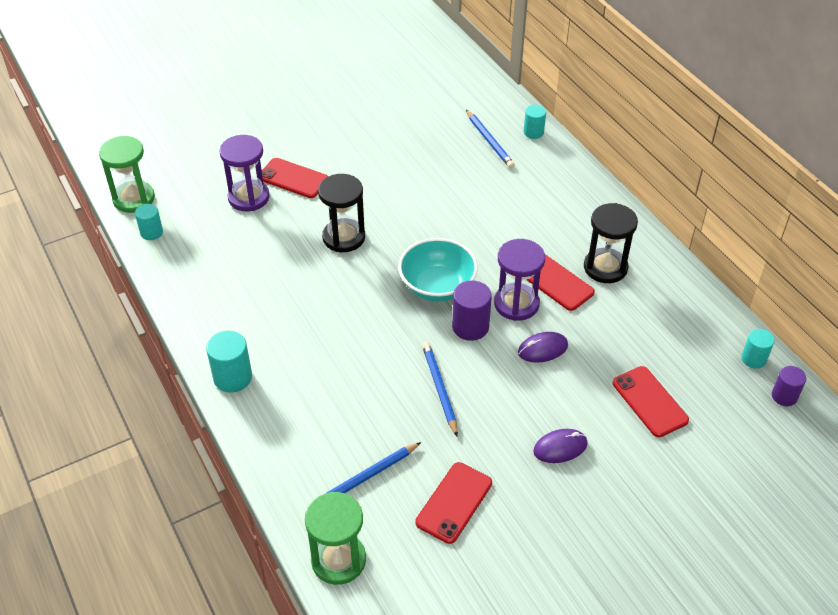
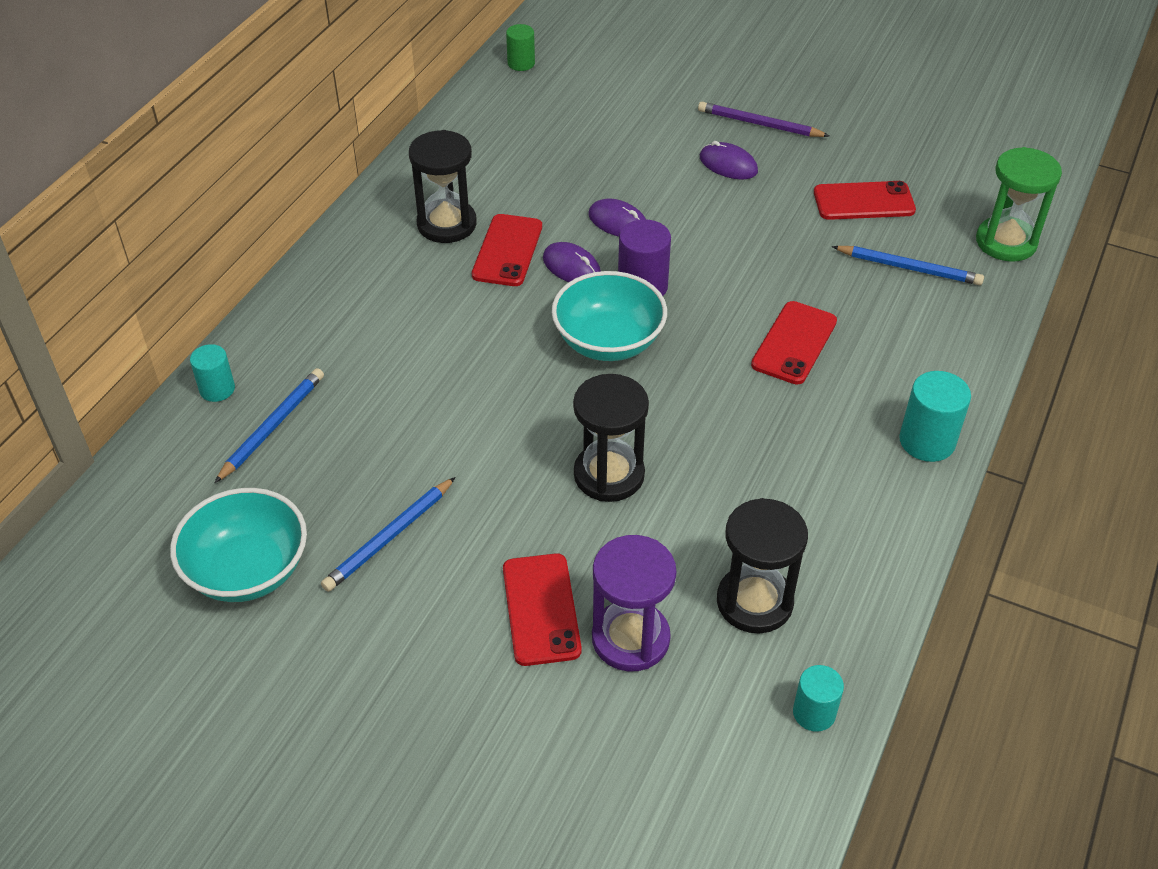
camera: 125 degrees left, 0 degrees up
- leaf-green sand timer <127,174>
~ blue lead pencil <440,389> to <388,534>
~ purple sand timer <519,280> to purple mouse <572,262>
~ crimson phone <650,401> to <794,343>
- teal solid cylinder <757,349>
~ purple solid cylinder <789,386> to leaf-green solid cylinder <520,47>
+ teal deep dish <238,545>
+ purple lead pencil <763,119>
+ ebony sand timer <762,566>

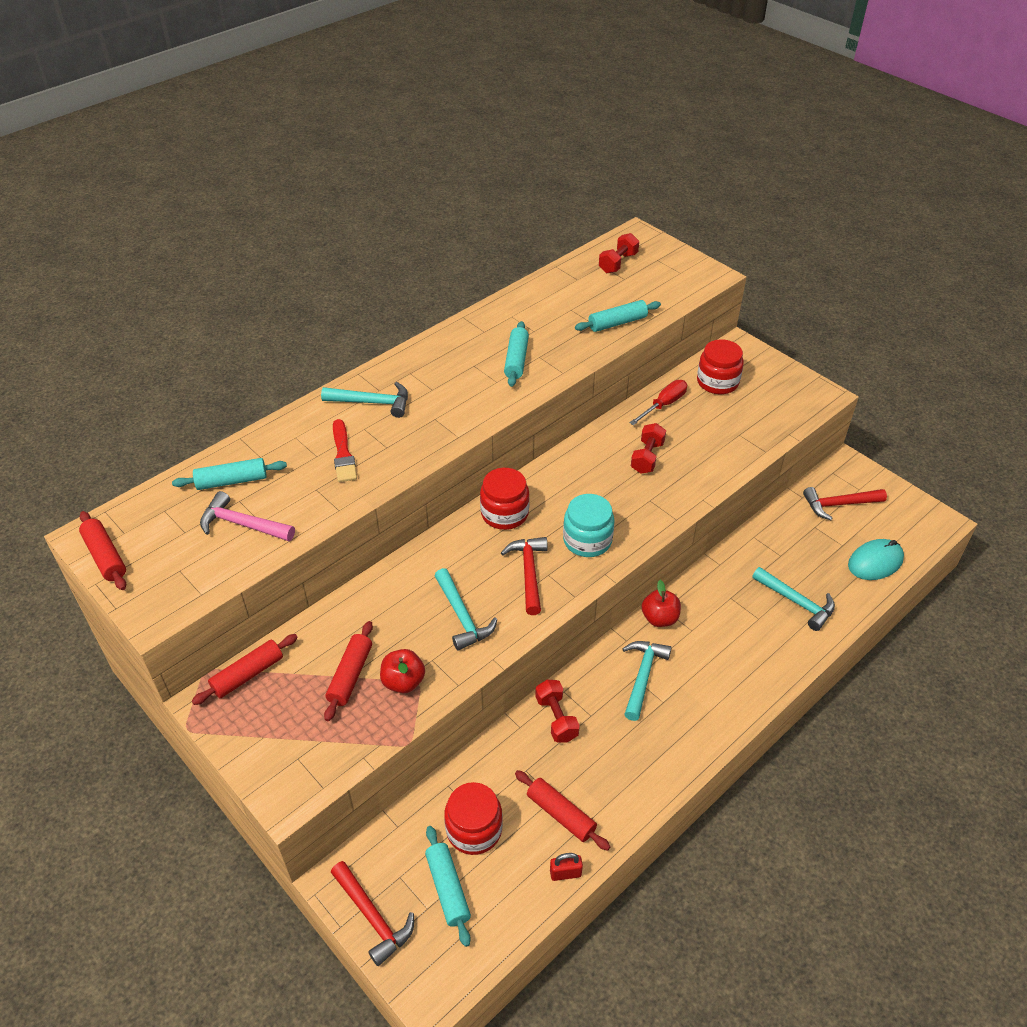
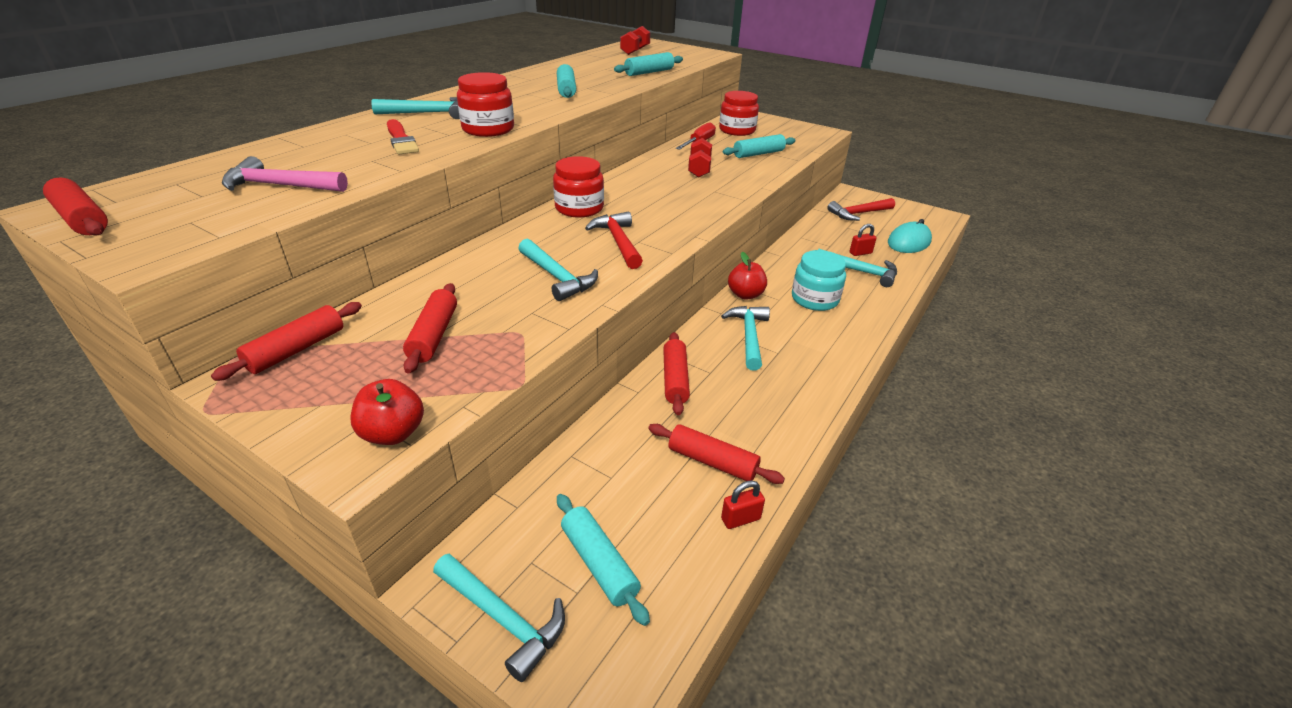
camera: 15 degrees left, 10 degrees down
~ teal dough roller <229,474> to <759,146>
~ crimson carpenter's hammer <372,913> to teal carpenter's hammer <499,617>
~ crimson apple fruit <402,671> to <387,412>
~ crimson jar <473,818> to <485,104>
~ crimson dumbbell <557,711> to crimson dough roller <676,373>
~ teal jar <589,525> to <819,280>
+ crimson lock <863,240>

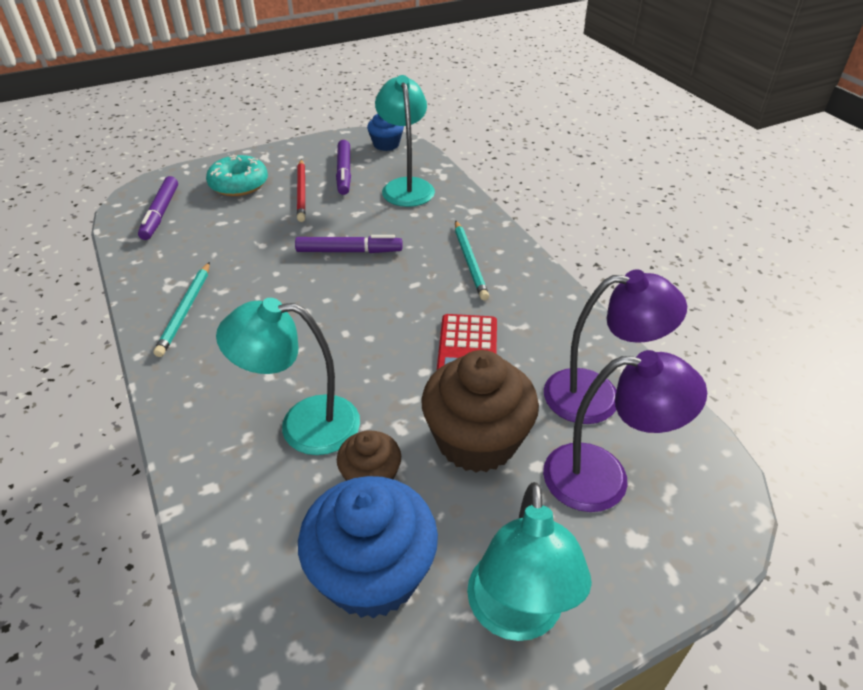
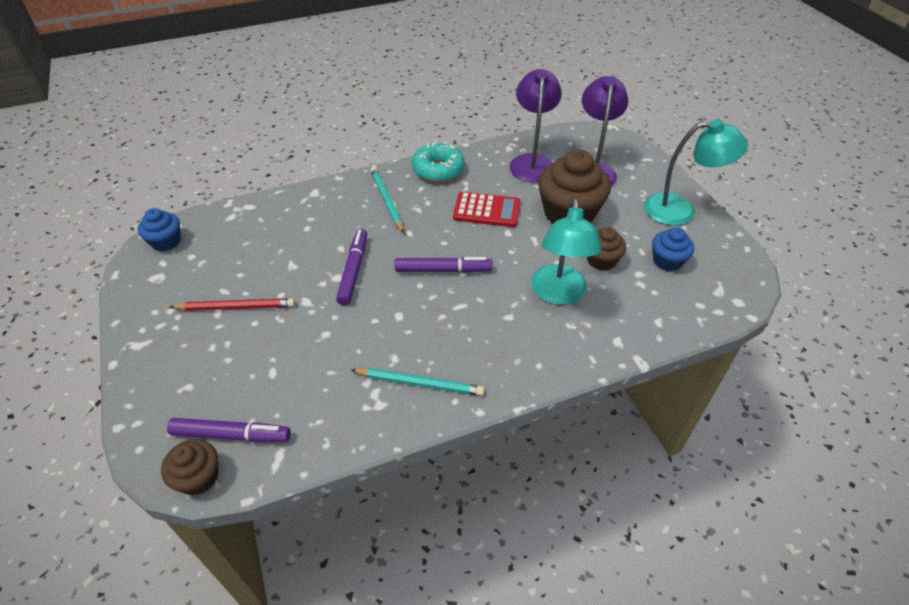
camera: 85 degrees left, 5 degrees up
~ teal donut <237,175> to <438,162>
~ blue fairy cake <368,547> = <673,249> x0.54
~ purple felt pen <343,167> to <443,265>
- teal reading lamp <405,141>
~ teal lead pencil <472,260> = <387,200> 105 degrees counterclockwise
+ russet fairy cake <189,467>

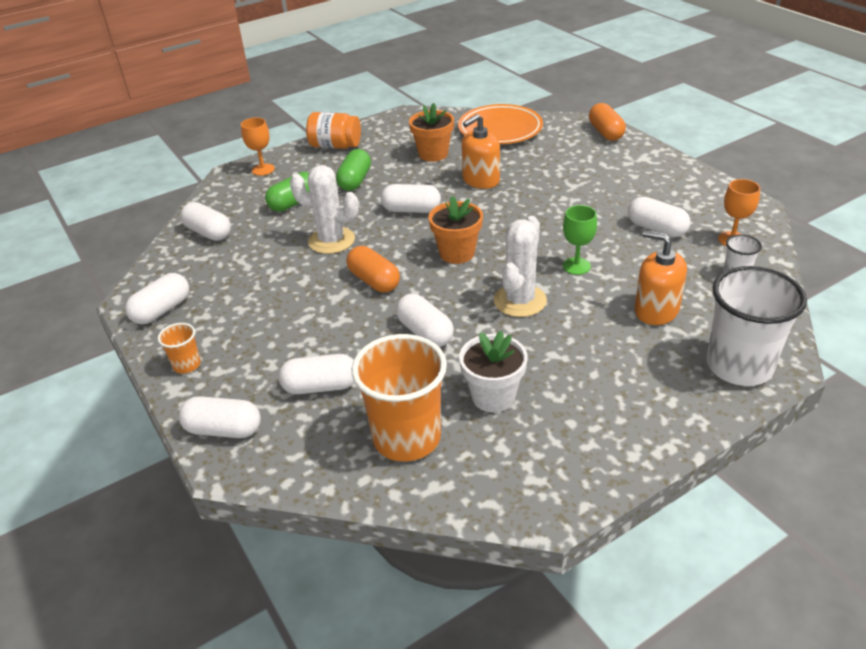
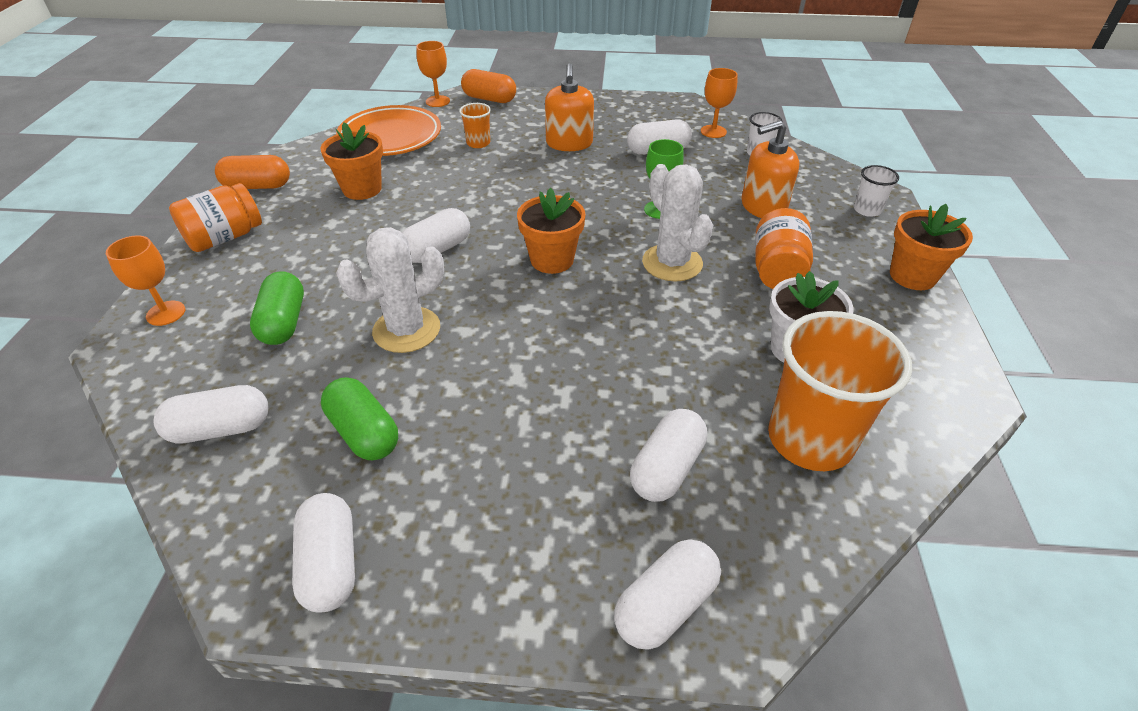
camera: 55 degrees left, 5 degrees up
~ orange tumbler <179,348> to <475,125>
~ leaf-green pill <353,170> to <359,418>
~ orange pill <373,269> to <252,172>
- pure white pill <425,320>
~ orange soap pump <480,151> to <569,107>
~ pure white tumbler <757,326> = <876,191> x0.46
+ orange goblet <433,74>
+ orange jar <784,248>
+ orange potted plant <931,247>

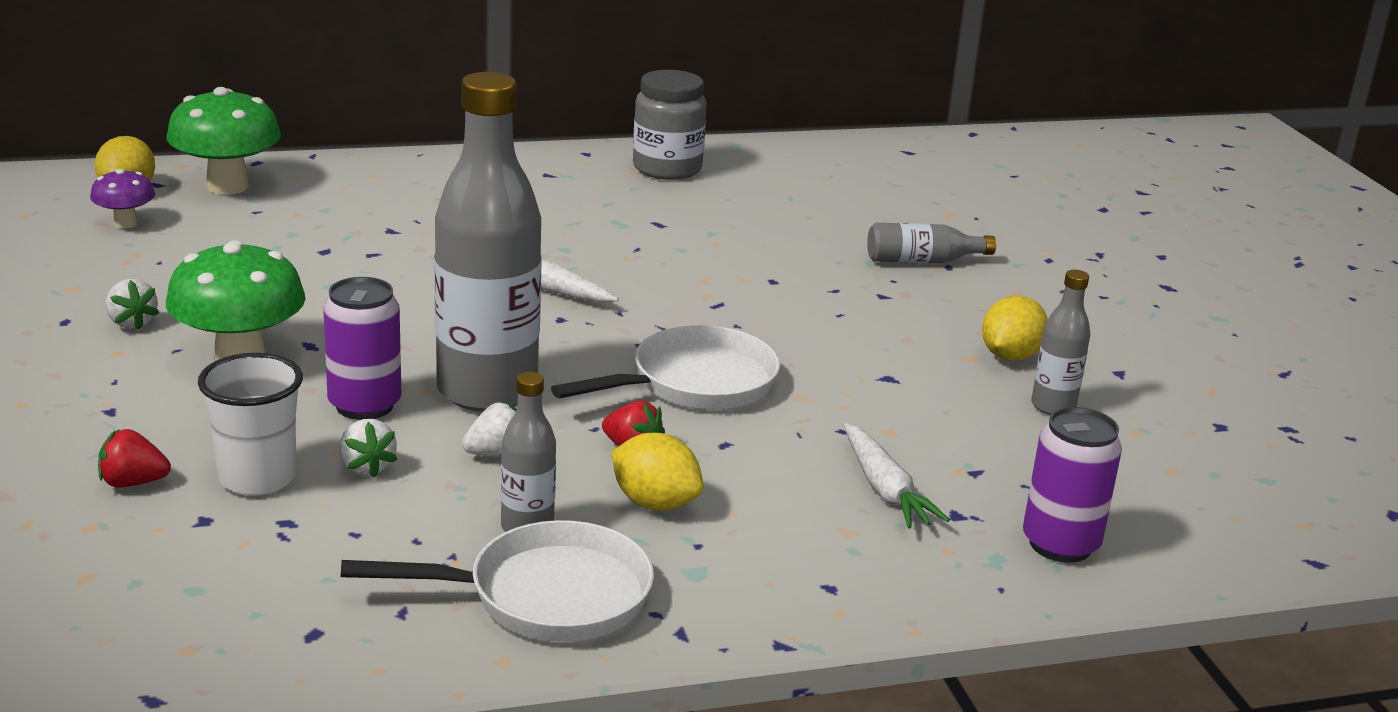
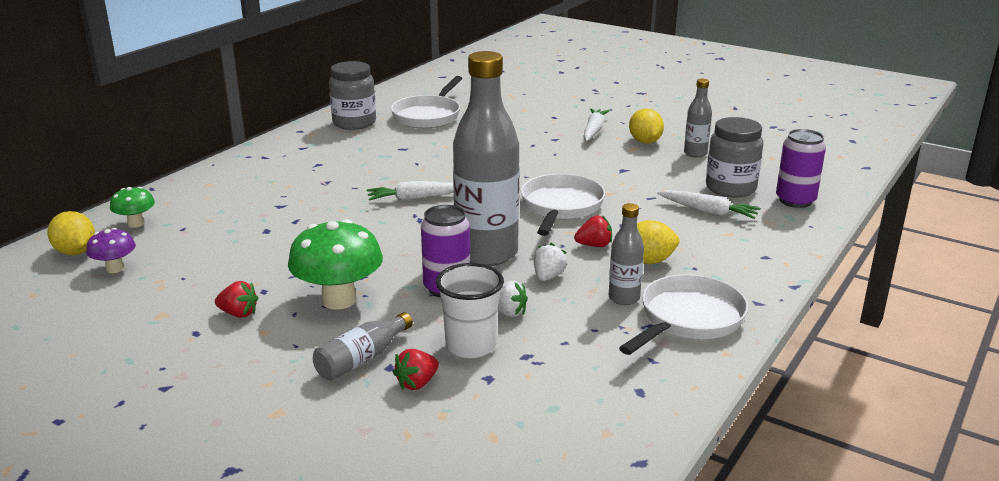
camera: 40 degrees left, 0 degrees up
~ pure white strawberry <132,304> to crimson strawberry <236,299>
~ leaf-green fungus <224,141> = <132,207> x0.53
~ grey bottle <931,243> to <363,346>
+ pure white pan <427,102>
+ pure white root vegetable <597,124>
+ grey jar <734,157>

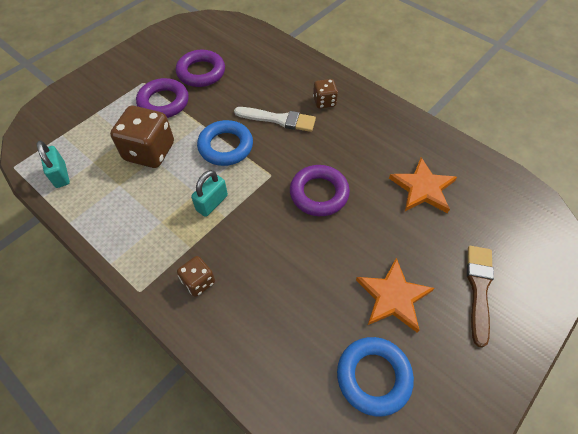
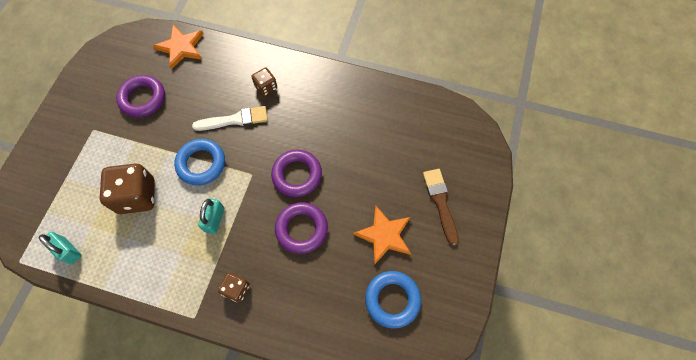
camera: 25 degrees left, 10 degrees up
~ purple torus <162,98> to <301,228>
~ orange star shape <423,185> to <178,47>

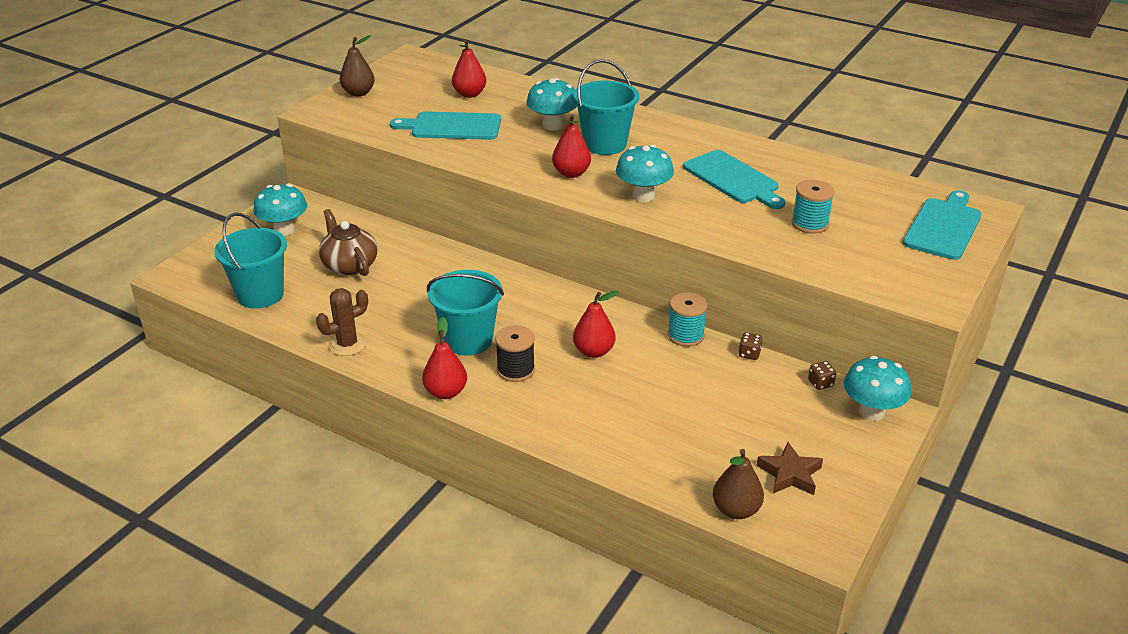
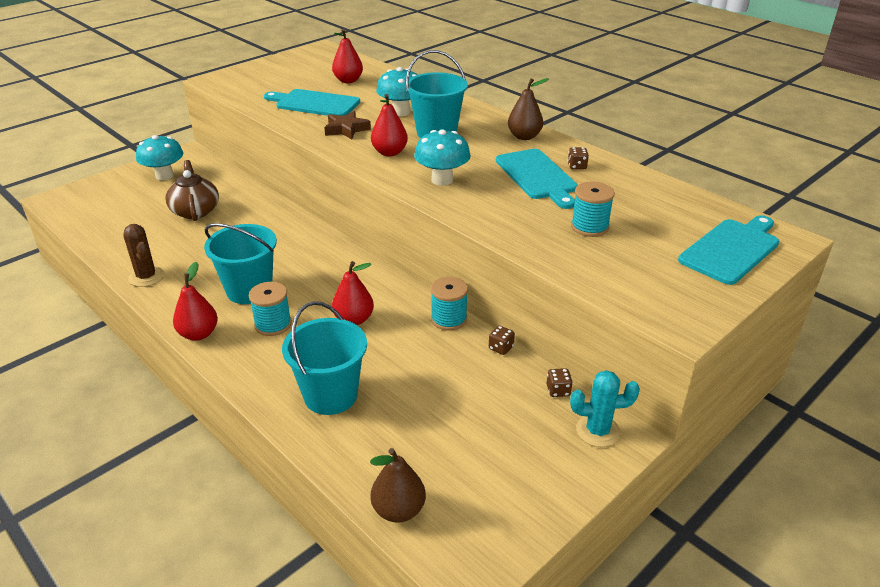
camera: 15 degrees right, 0 degrees up
~ teal bucket <250,261> to <324,358>
~ russet cactus <342,322> = <143,255> 75 degrees clockwise
~ russet pear fruit <357,66> to <528,109>
~ ebony spool <515,353> to teal spool <270,309>
~ russet star shape <790,468> to <347,125>
~ teal fungus <877,388> to teal cactus <605,408>
+ russet die <578,158>

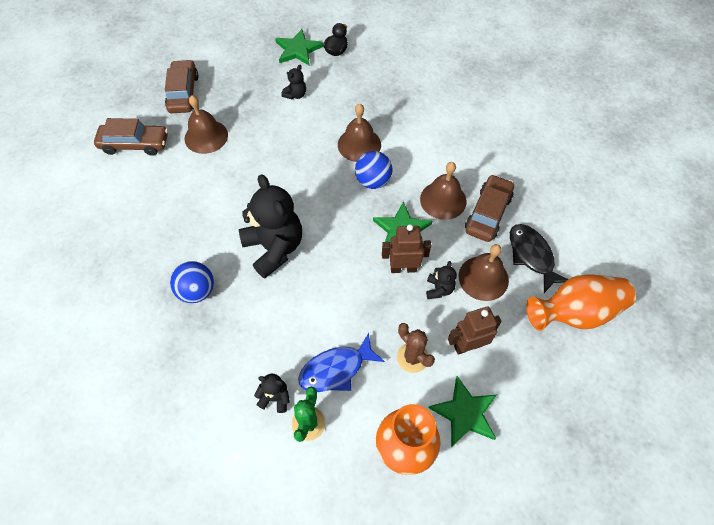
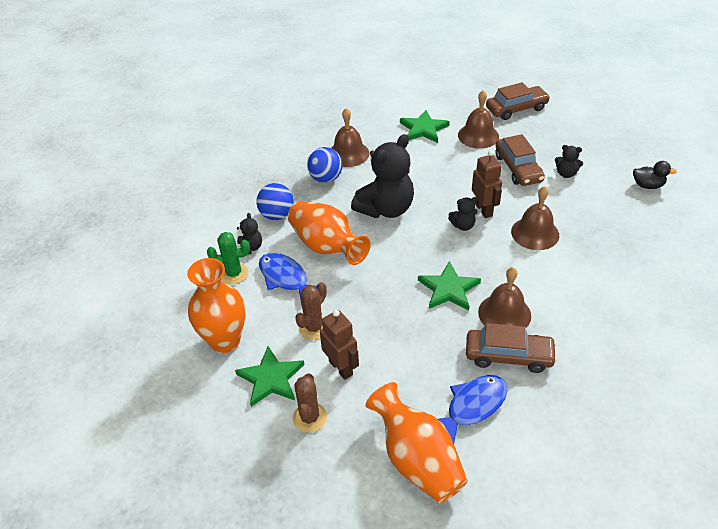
camera: 75 degrees right, 15 degrees down
~ russet toy car <131,137> to <520,160>
~ leaf-green star shape <299,47> to <425,126>
~ blue sphere <374,170> to <275,201>
~ russet robot <406,248> to <487,184>
~ ebony teddy bear <441,280> to <463,214>
~ russet bell <484,272> to <350,137>
~ ebony toy fish <539,258> to blue toy fish <473,409>
+ orange vase <329,233>
+ russet cactus <310,403>

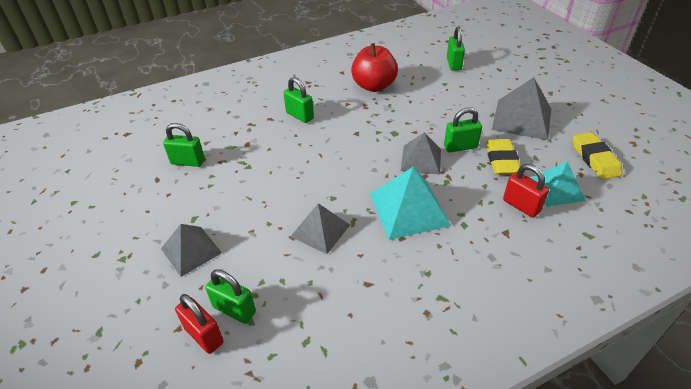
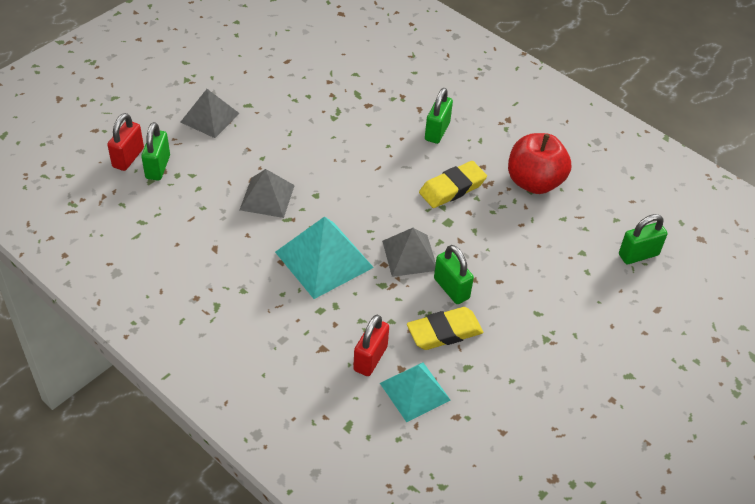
camera: 65 degrees right, 5 degrees up
- leaf-green lock <184,145>
- grey pyramid <521,108>
~ bright yellow eraser <597,156> to <453,184>

